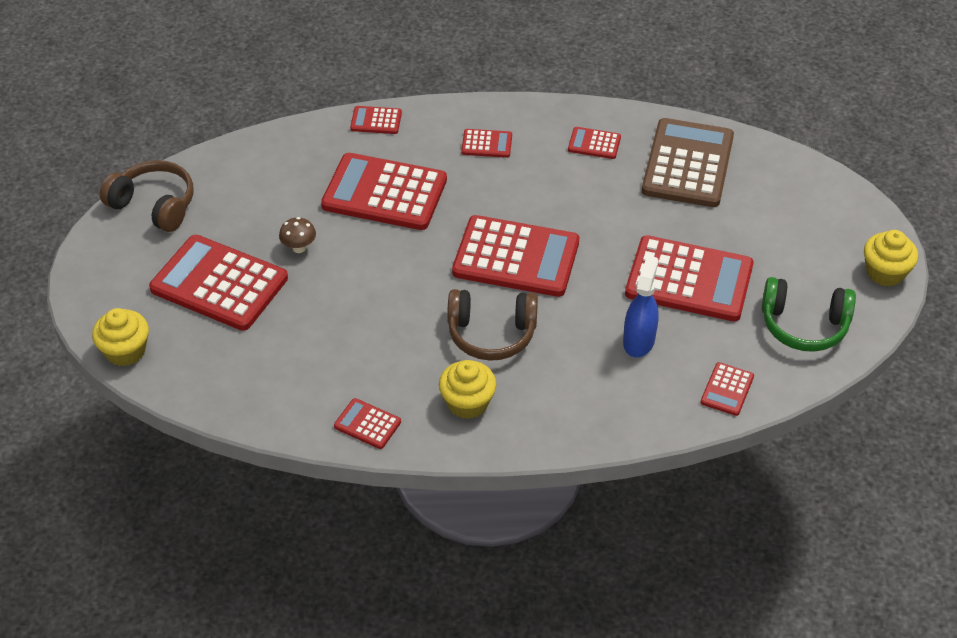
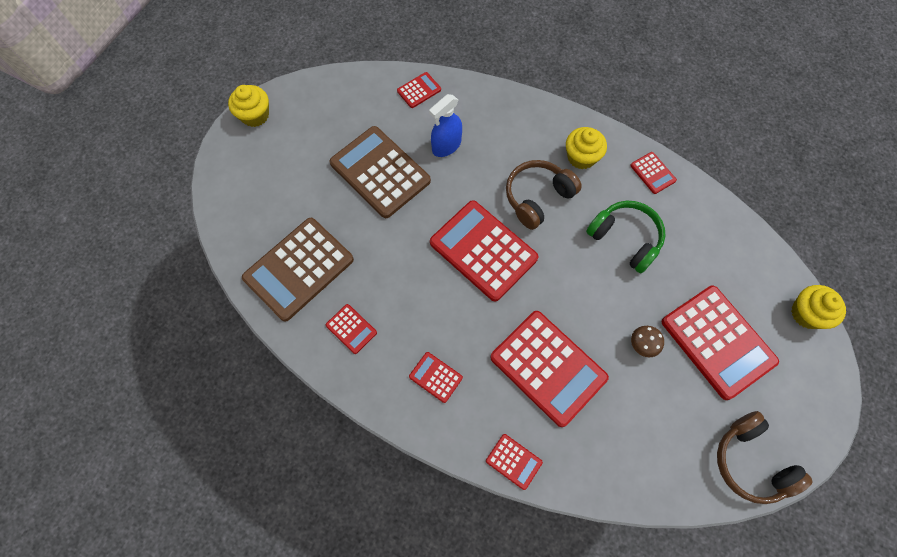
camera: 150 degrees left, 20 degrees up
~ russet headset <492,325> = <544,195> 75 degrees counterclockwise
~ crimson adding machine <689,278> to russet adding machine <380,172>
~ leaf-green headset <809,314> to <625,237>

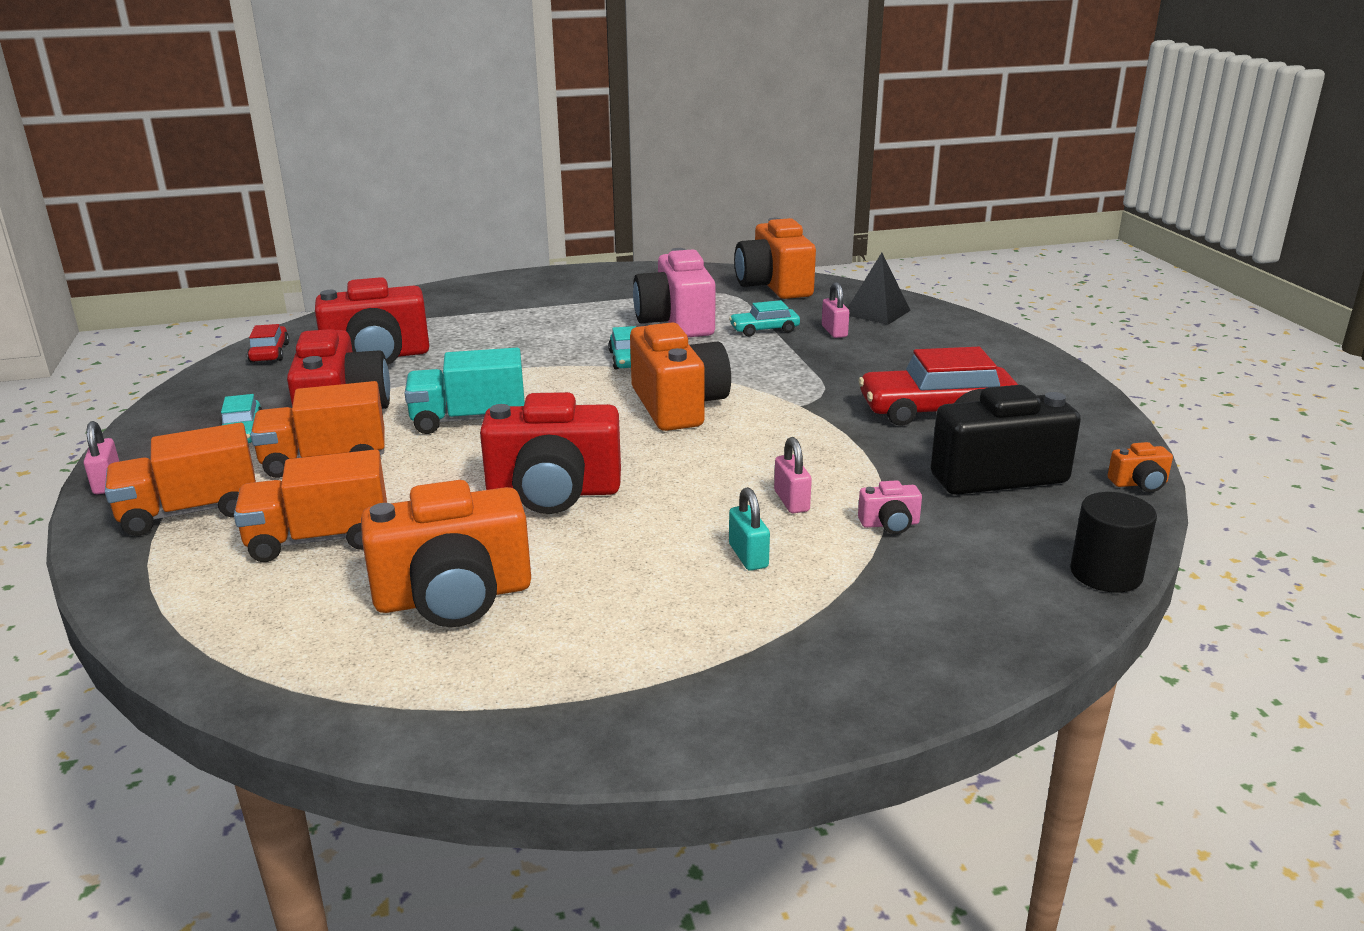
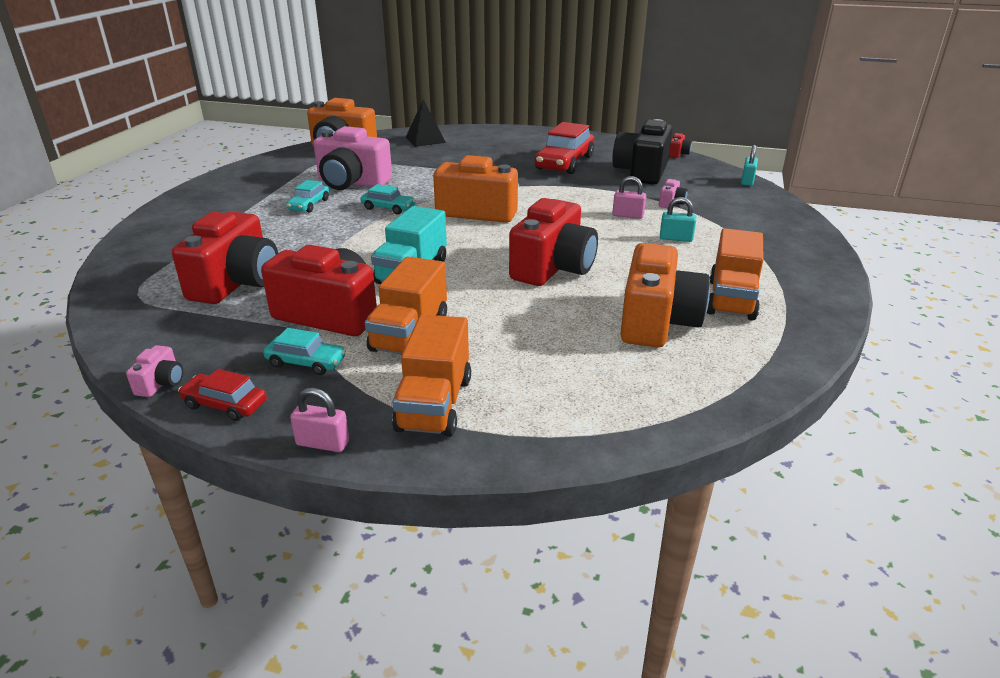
camera: 60 degrees left, 5 degrees up
~ orange lorry <310,505> to <735,274>
~ crimson toy car <268,343> to <222,395>
~ teal toy car <764,318> to <307,196>
- rosy lock <835,310>
~ ebony solid cylinder <1113,542> to teal lock <749,165>
~ orange photo camera <1140,467> to crimson photo camera <680,145>
+ rosy photo camera <154,371>

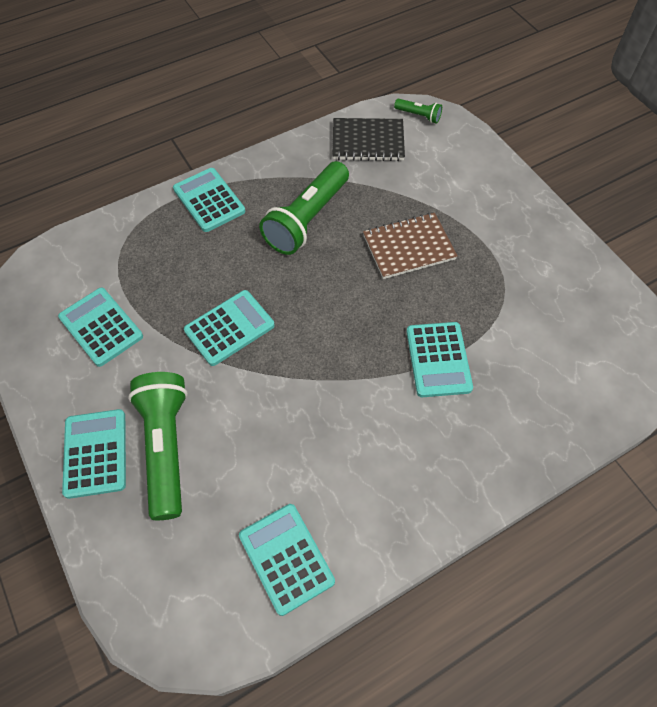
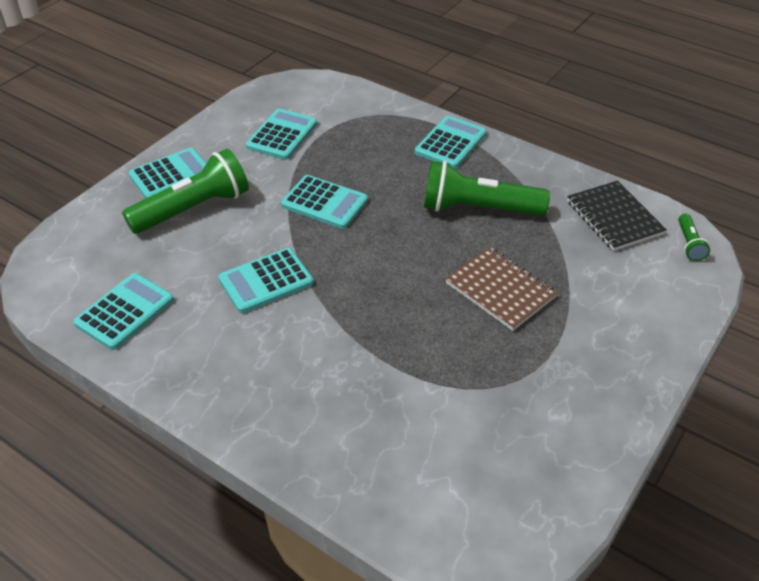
camera: 65 degrees right, 15 degrees down
~ teal adding machine <439,359> to <266,280>

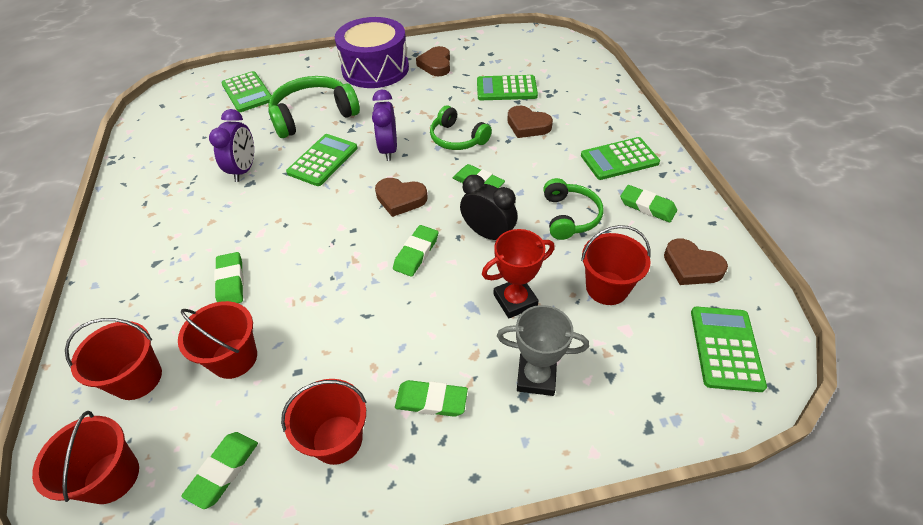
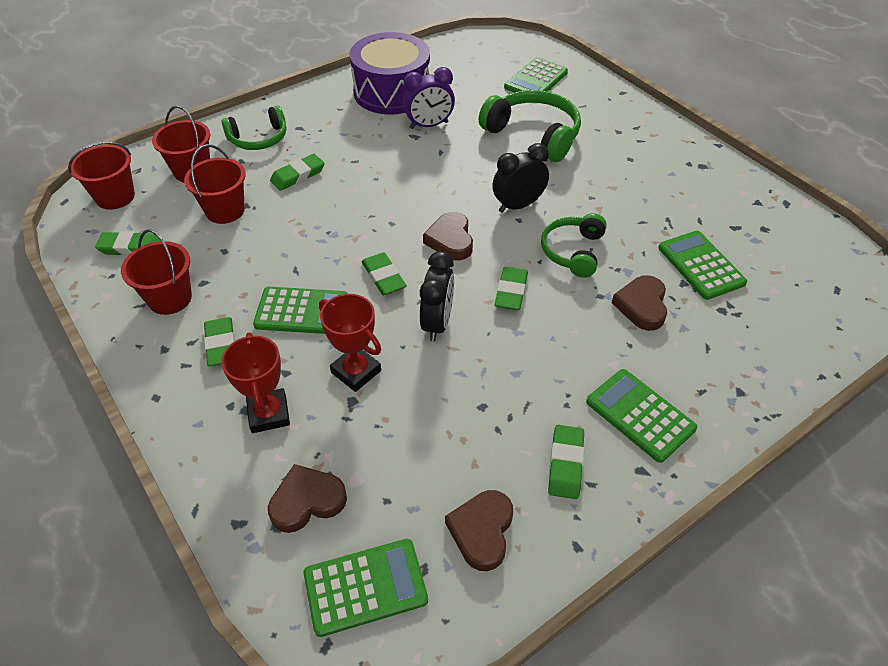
camera: 65 degrees right, 0 degrees up
~ leaf-green adding machine <322,160> to <300,310>
~ purple drum <372,52> to <389,73>
~ purple clock <384,125> to ebony clock <520,178>
~ leaf-green eraser <415,251> = <384,273> 60 degrees clockwise
~ russet heart <433,61> to <307,498>
~ grey prize cup <543,350> to crimson prize cup <255,383>
~ leaf-green headset <573,209> to <254,128>
- crimson bucket <615,265>

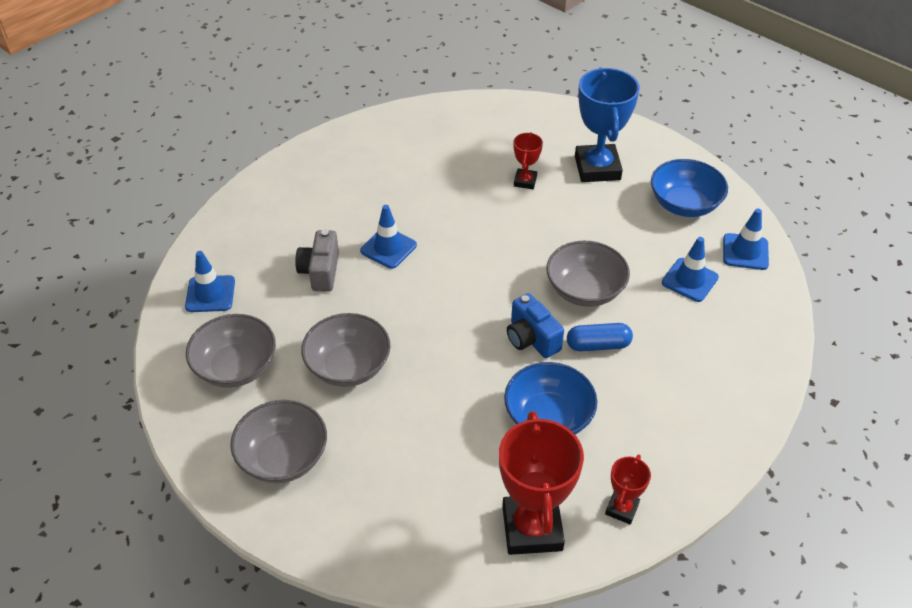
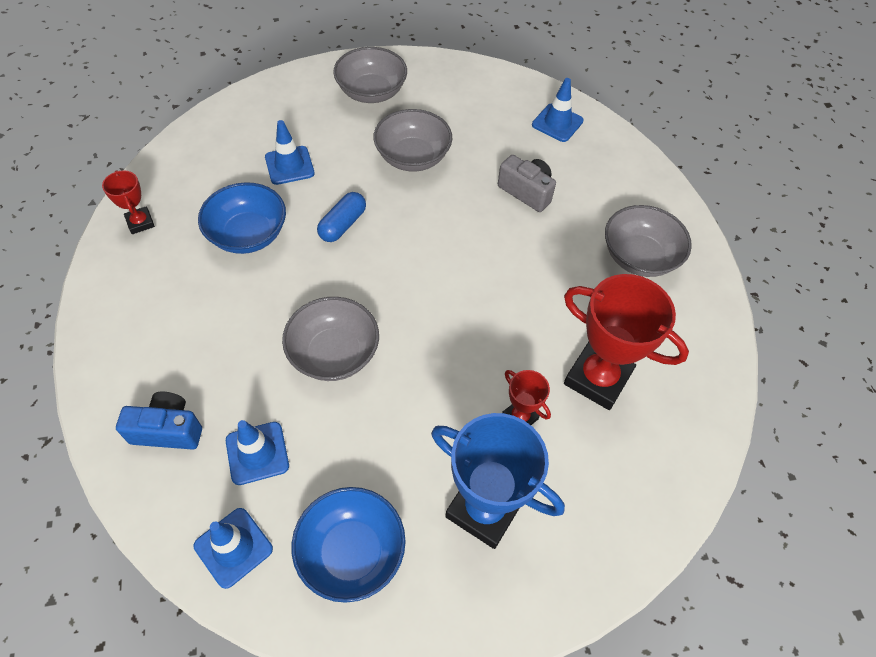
camera: 125 degrees right, 10 degrees up
~ grey deep dish <231,351> to <648,241>
~ blue road cone <388,237> to <290,152>
~ crimson prize cup <541,483> to <626,342>
~ blue photo camera <535,325> to <159,421>
~ blue pill <600,337> to <341,217>

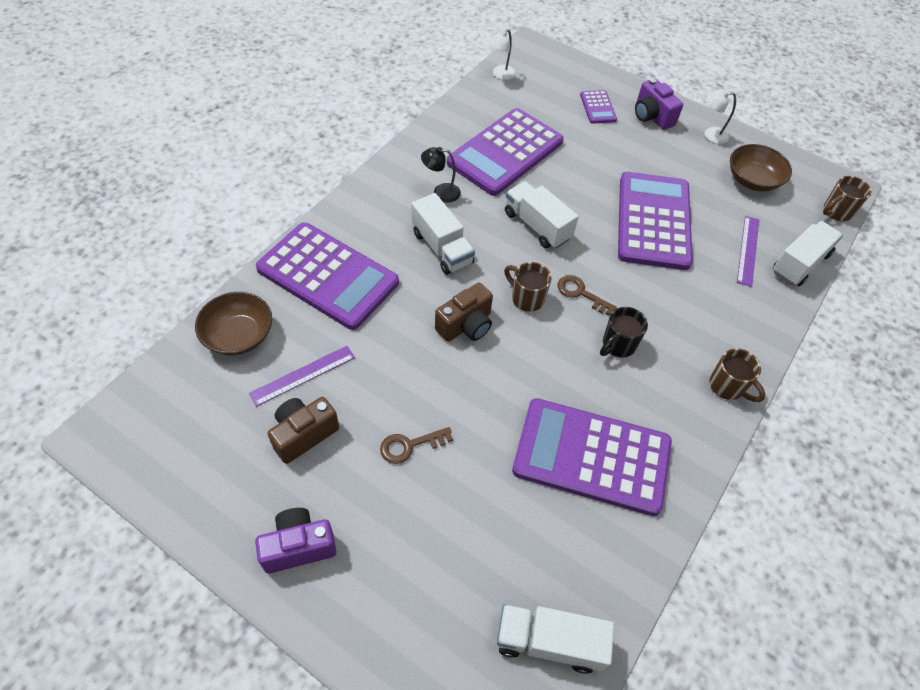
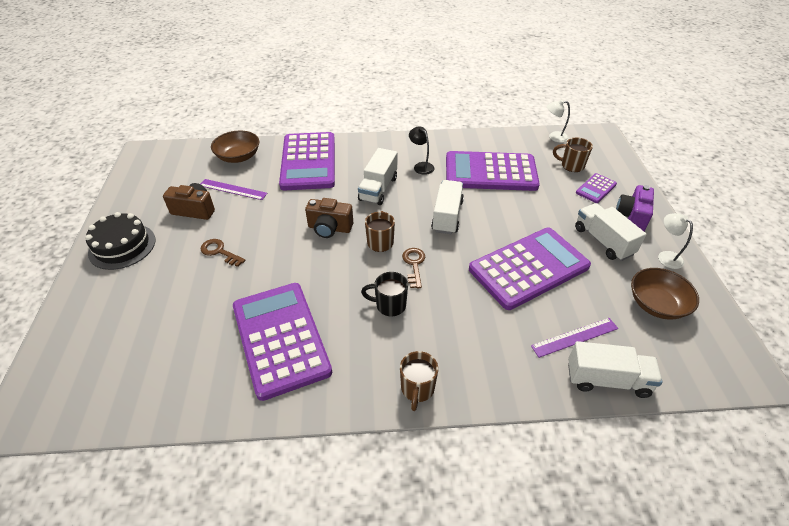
camera: 55 degrees right, 10 degrees down
~ purple photo camera <296,540> to ebony layer cake <120,241>
~ pure white lorry <555,639> to <610,232>
~ russet coffee mug <847,198> to <573,154>

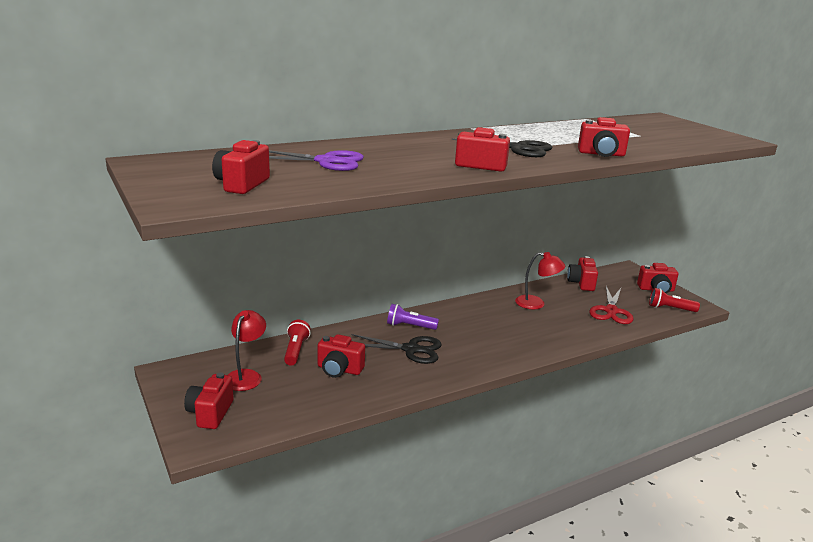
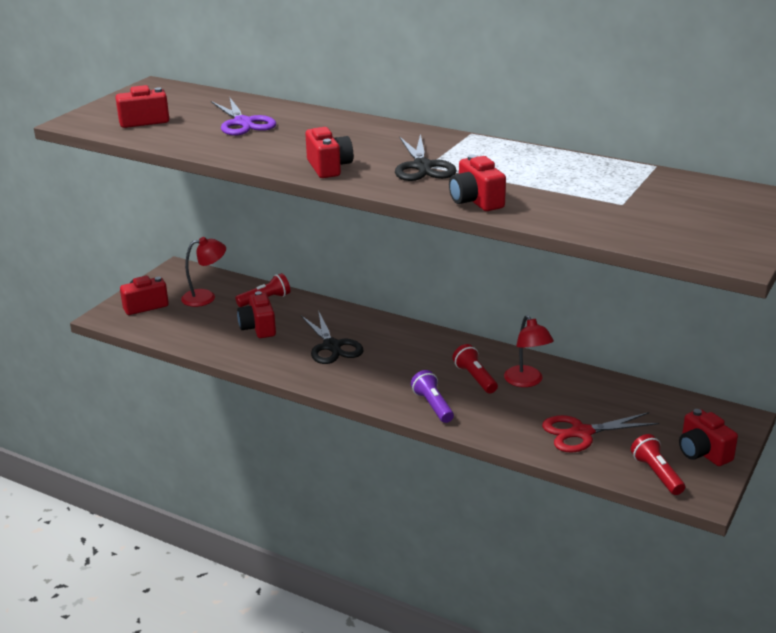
camera: 60 degrees right, 5 degrees up
~ purple torch <413,317> to <432,396>
- crimson photo camera <582,273>
+ crimson torch <475,369>

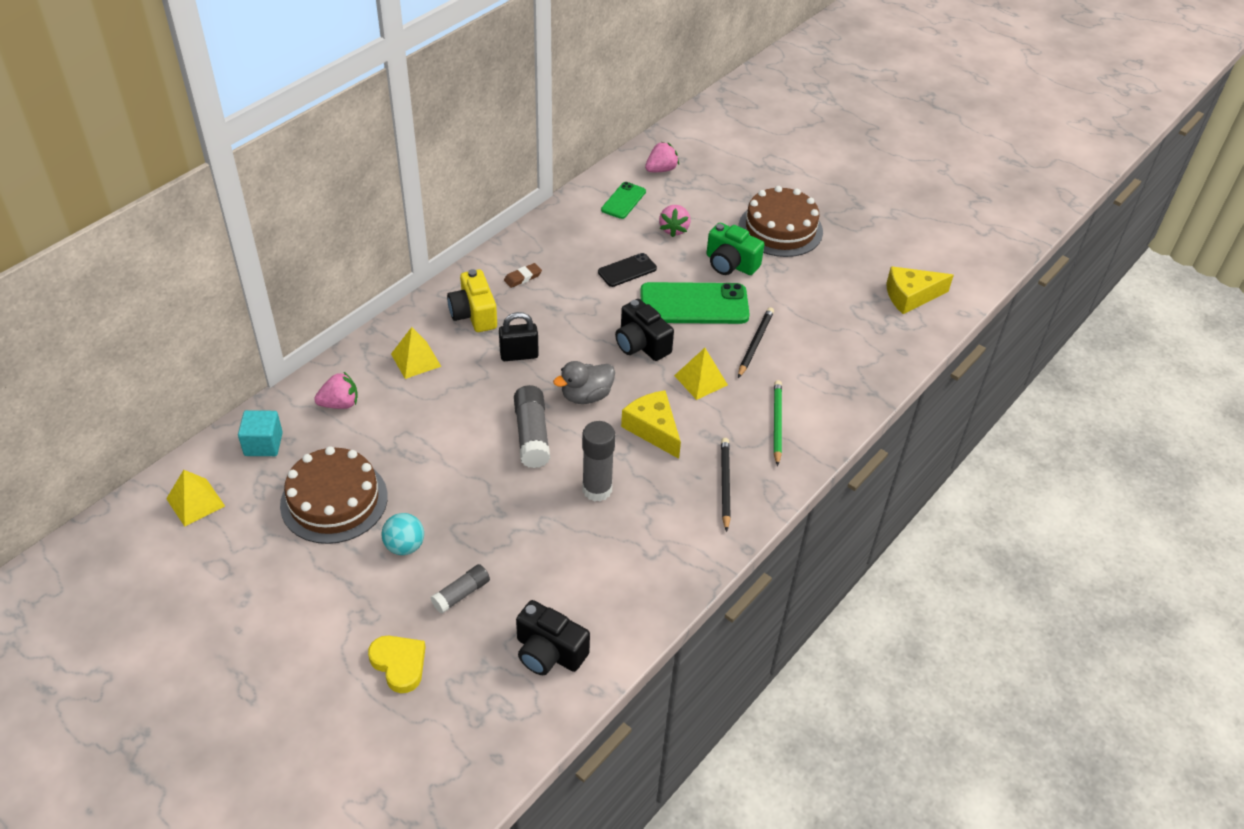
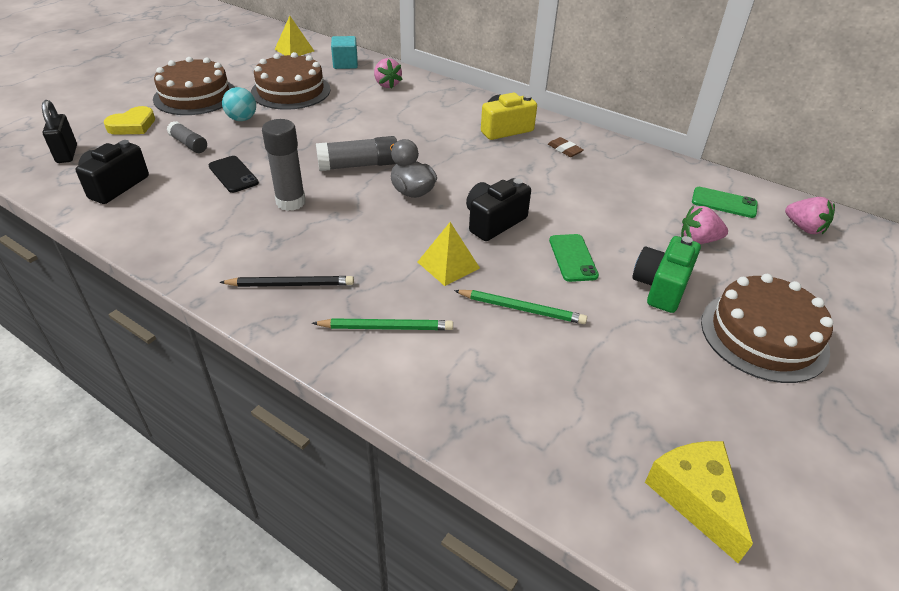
camera: 85 degrees right, 5 degrees down
- bright yellow pyramid <416,353>
~ ebony lock <519,336> to <59,131>
~ ebony phone <627,270> to <234,174>
- bright yellow cheese <651,424>
~ leaf-green phone <695,303> = <574,258> x0.54
~ ebony lead pencil <756,342> to leaf-green lead pencil <520,307>
+ russet layer cake <194,86>

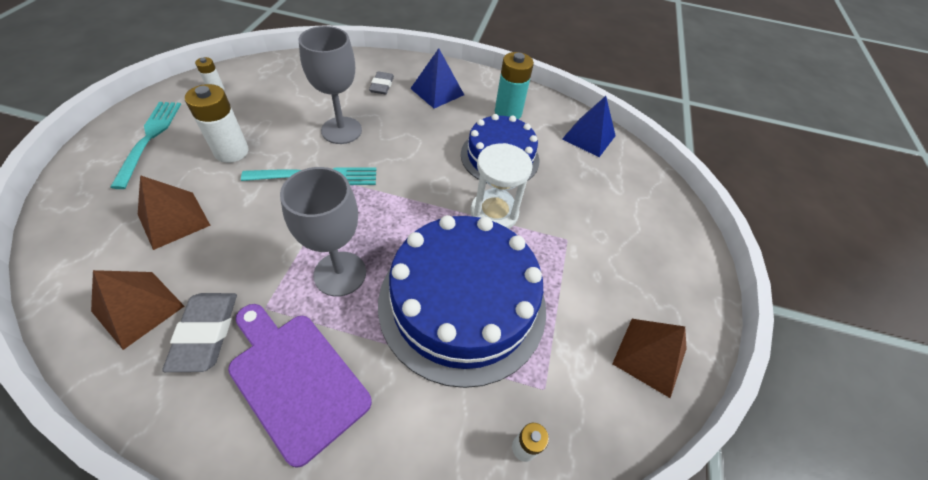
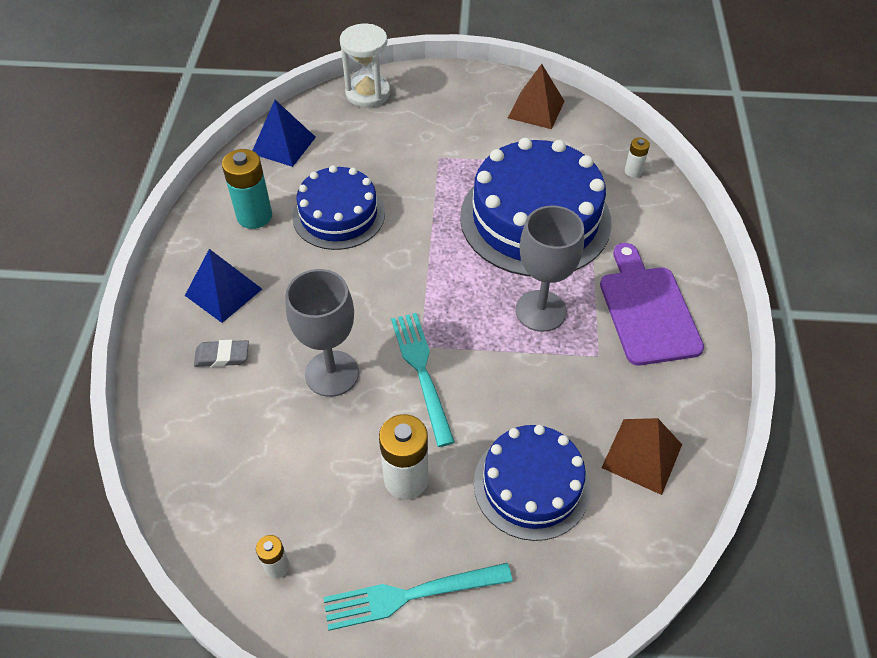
camera: 95 degrees left, 0 degrees up
~ russet pyramid <174,212> to blue layer cake <532,483>
- grey eraser <199,332>
~ purple cutting board <300,386> = <652,304> 135 degrees clockwise
~ pure white sand timer <501,186> to <365,66>

